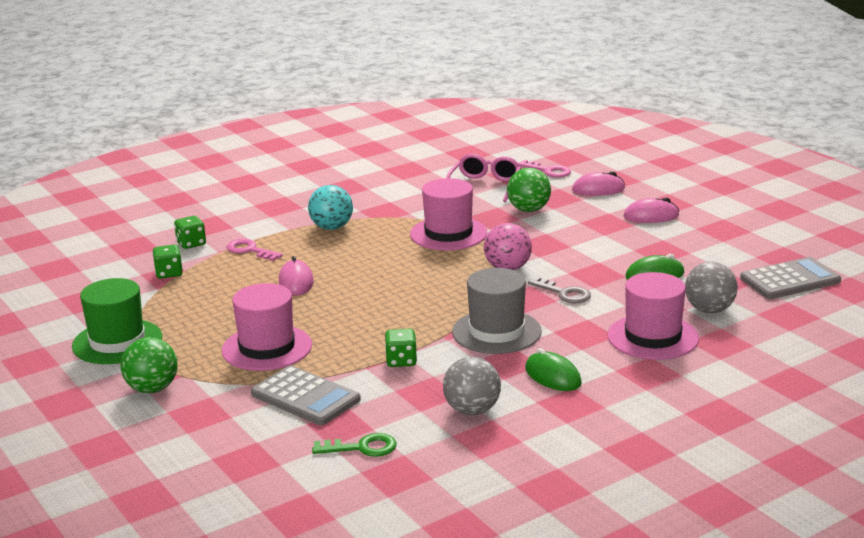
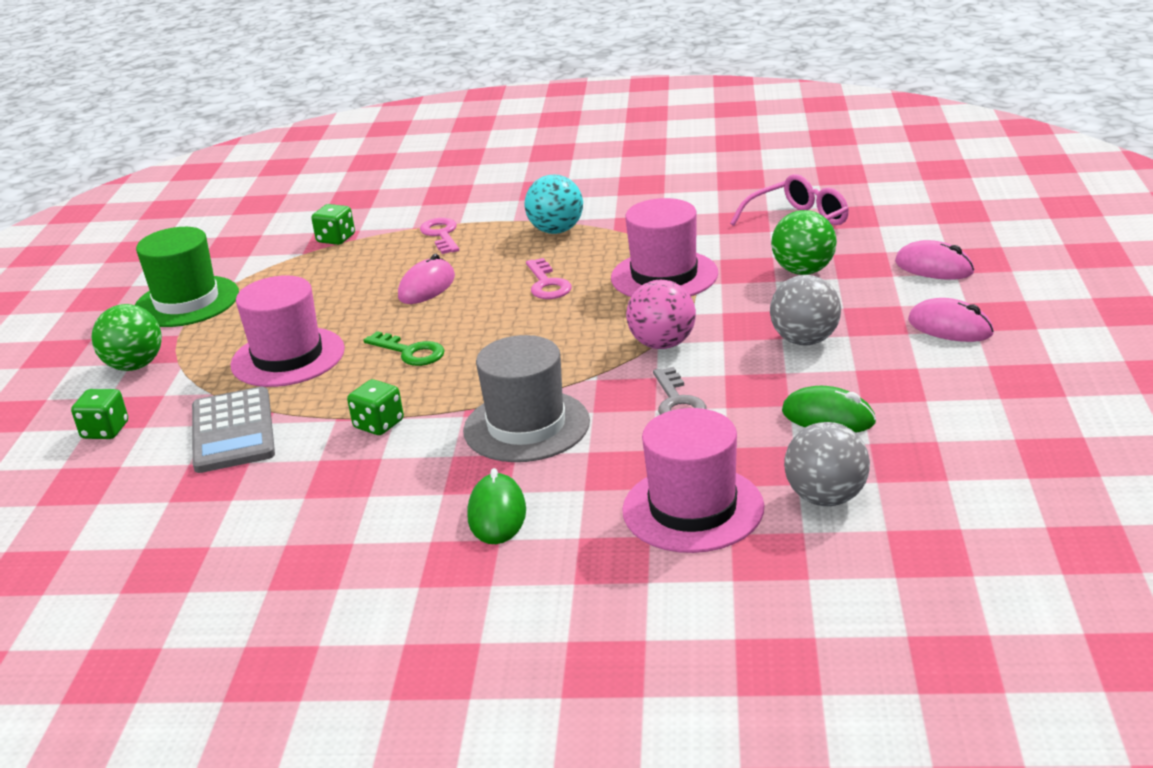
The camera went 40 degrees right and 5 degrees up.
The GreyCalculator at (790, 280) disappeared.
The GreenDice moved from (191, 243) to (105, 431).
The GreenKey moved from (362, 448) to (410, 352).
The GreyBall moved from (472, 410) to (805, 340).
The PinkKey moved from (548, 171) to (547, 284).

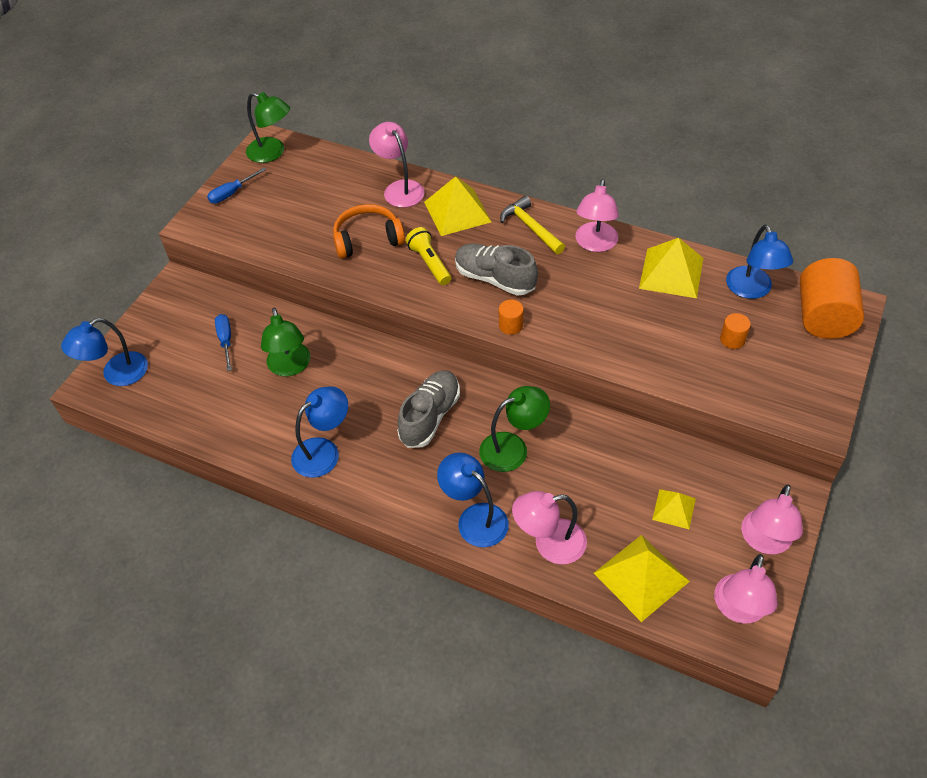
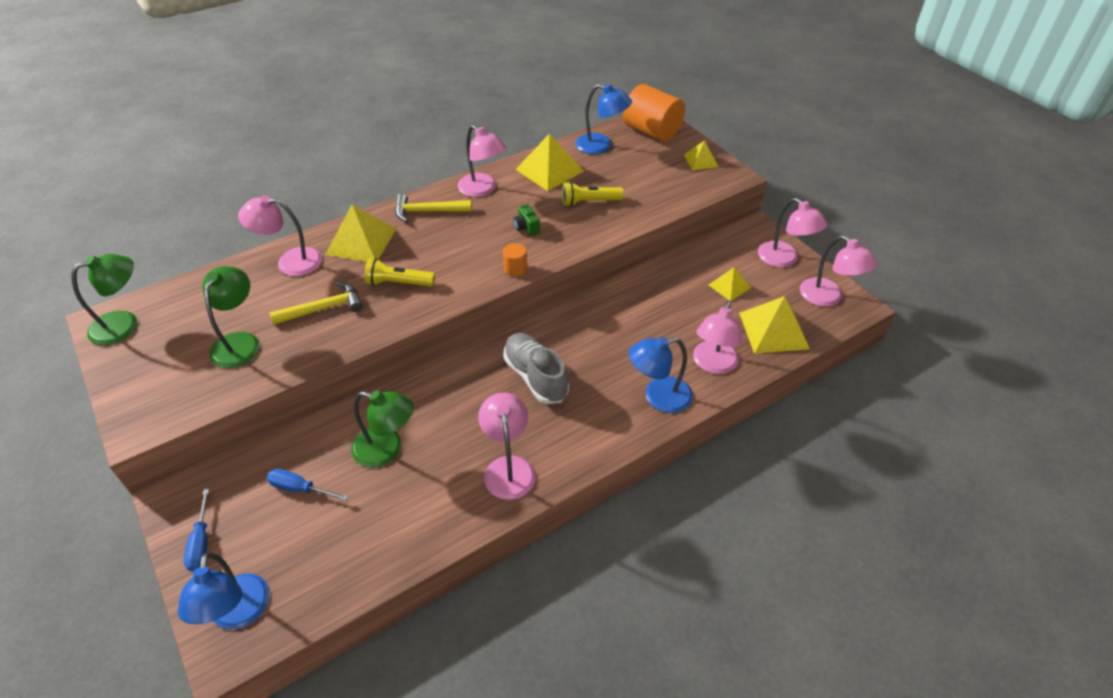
The camera went 60 degrees left and 5 degrees down.
The GreyShoe at (495, 279) disappeared.
The OrangeCylinder at (732, 339) disappeared.
The GreenCamera at (526, 227) appeared.
The YellowFlashlight at (589, 202) appeared.
The YellowPyramid at (701, 160) appeared.
The BlueScrewdriver moved from (232, 193) to (201, 542).
The GreenLamp moved from (513, 448) to (239, 342).
The OrangeHeadphones at (367, 239) was replaced by the YellowHammer at (324, 308).
The BlueLamp at (324, 451) became the PinkLamp at (508, 467).

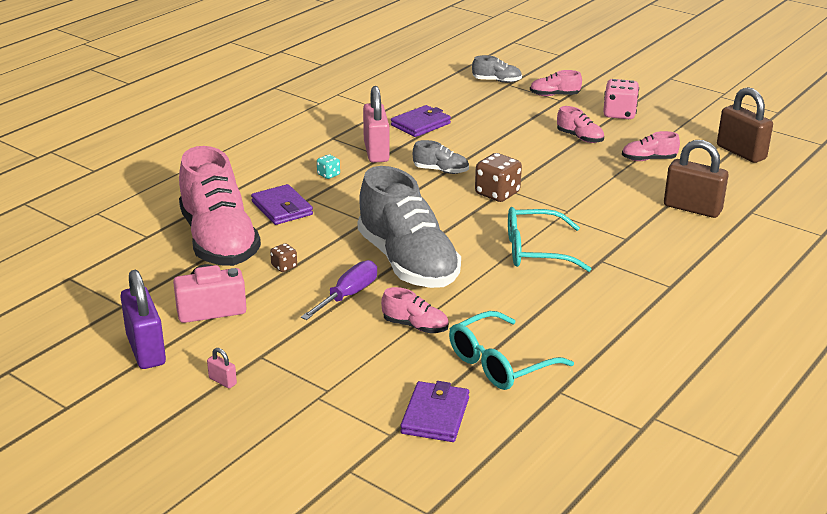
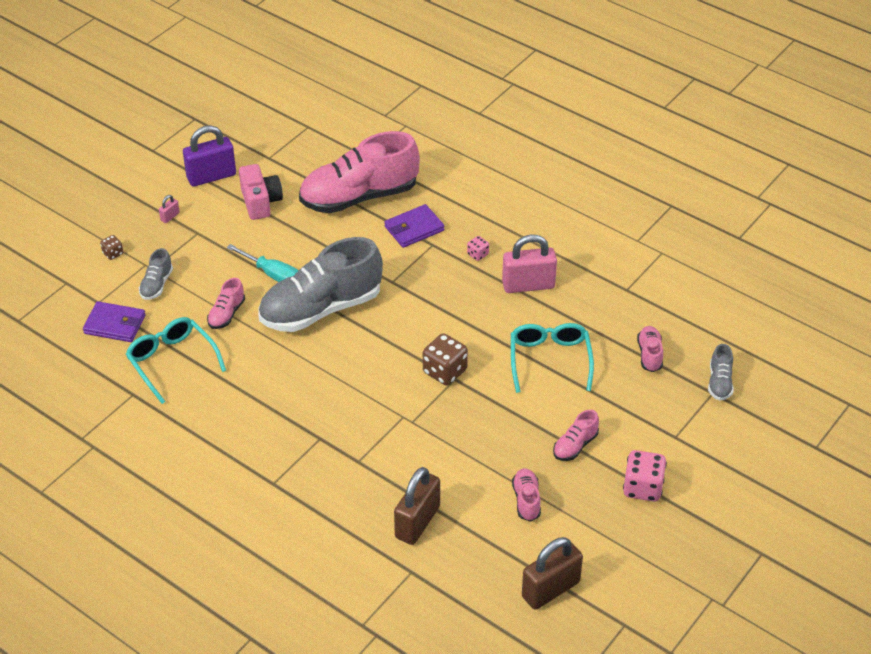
The camera went 90 degrees right and 15 degrees up.
The PurpleWallet at (420, 124) disappeared.
The BrownDice moved from (284, 266) to (113, 253).
The GreyShoe moved from (441, 170) to (156, 285).
The TurquoiseGlasses moved from (535, 251) to (550, 360).
The PinkShoe moved from (554, 95) to (649, 354).
The PurpleScrewdriver at (348, 295) became the TurquoiseScrewdriver at (273, 275).
The TurquoiseDice at (328, 175) became the PinkDice at (478, 254).

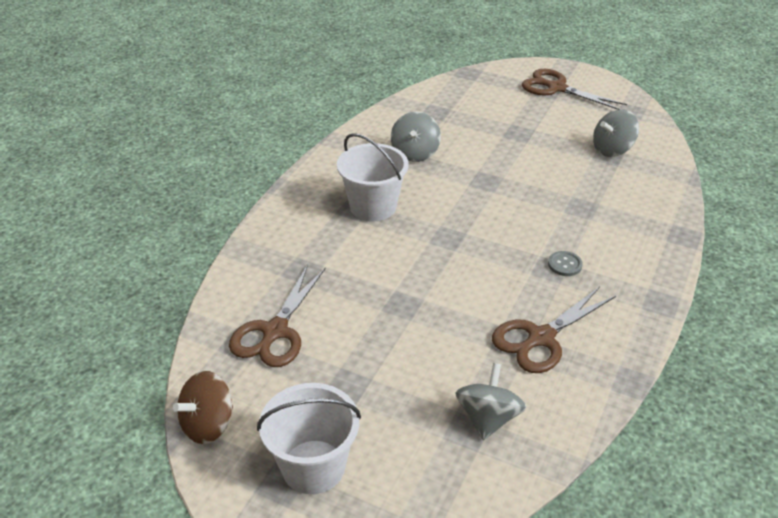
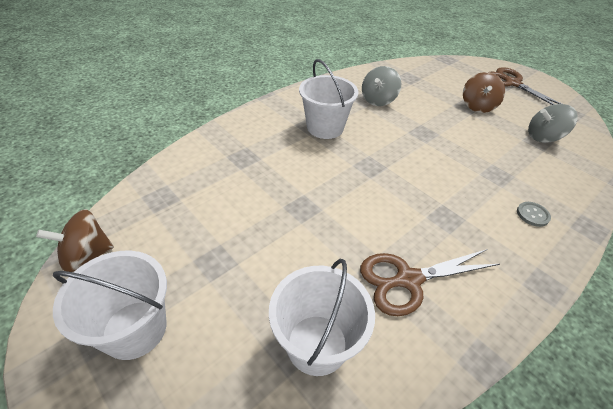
The camera went 20 degrees right and 5 degrees up.
The BrownScissors at (275, 332) disappeared.
The BrownSpinningTop at (477, 106) appeared.
The GreyButton moved from (564, 264) to (532, 215).
The GreySpinningTop at (488, 418) was replaced by the WhiteBucket at (317, 344).

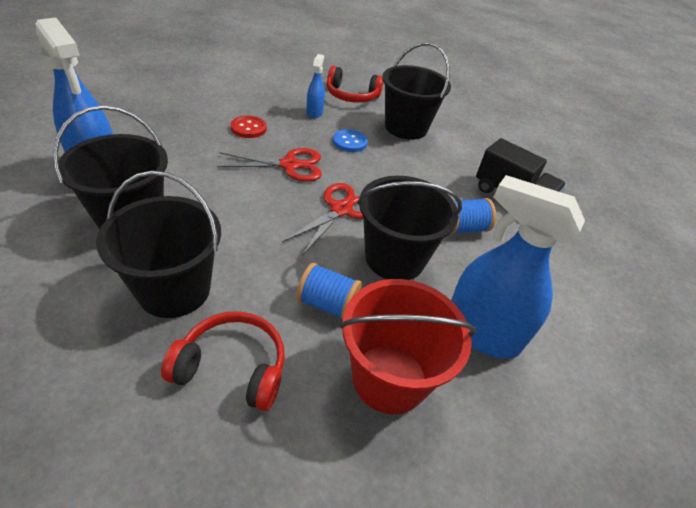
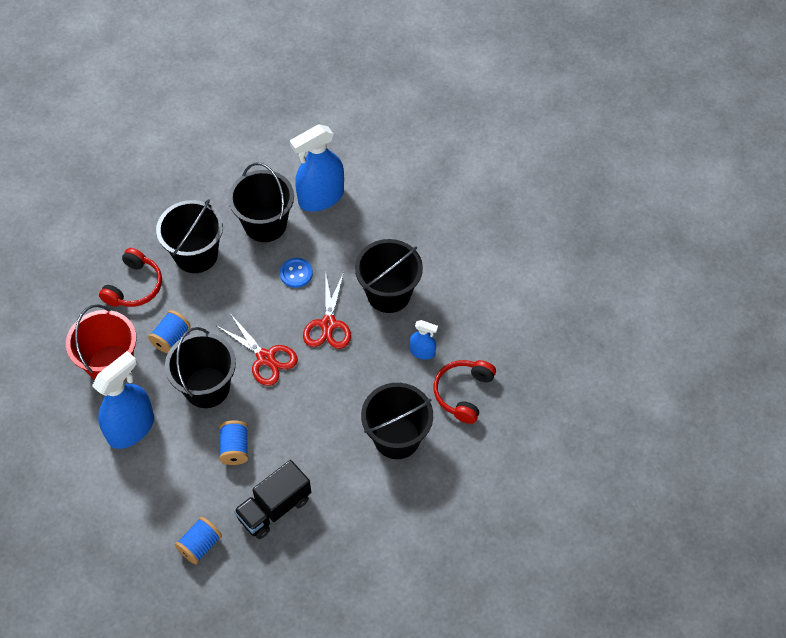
The camera went 105 degrees right and 15 degrees up.
The BlueSpool at (200, 545) appeared.
The BlueButton moved from (350, 142) to (296, 273).
The RedButton at (248, 128) was replaced by the BlackBucket at (388, 294).

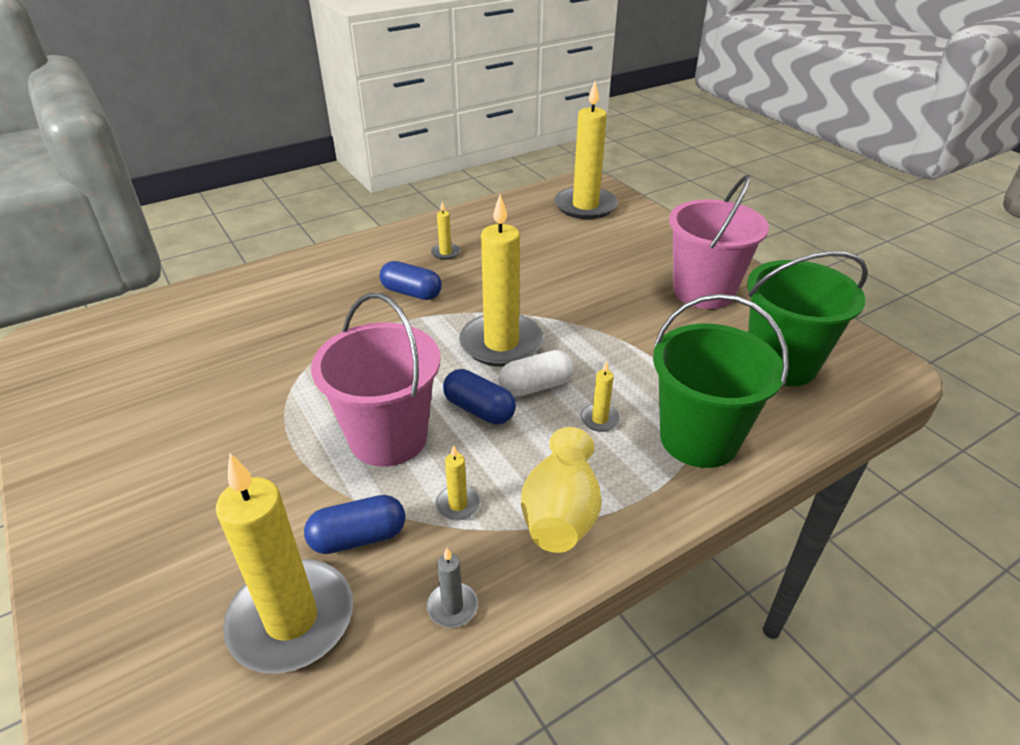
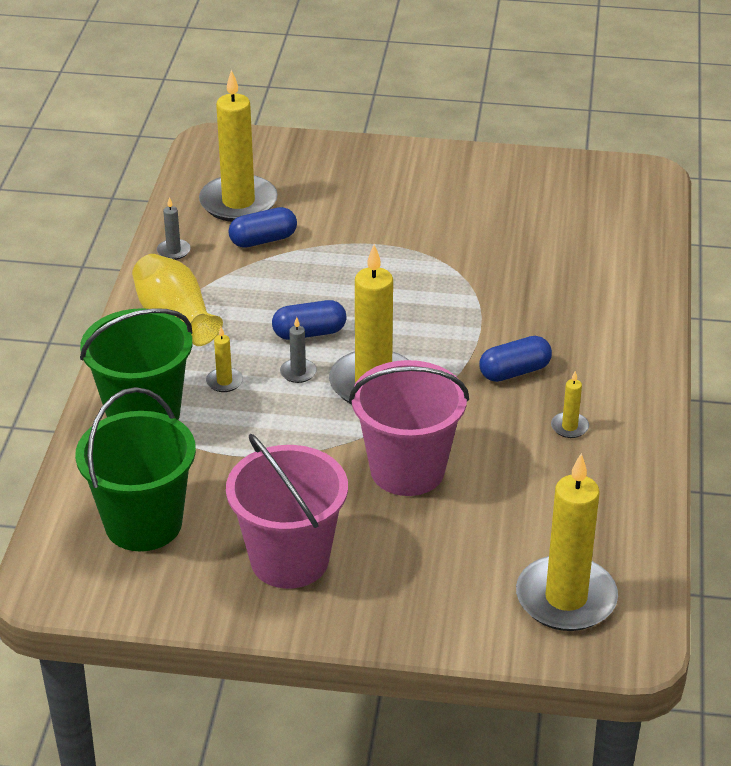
The camera went 130 degrees right and 0 degrees up.
The YellowCandle at (458, 505) disappeared.
The PinkBucket moved from (388, 437) to (407, 470).
The WhiteCapsule at (536, 386) was replaced by the GreyCandle at (298, 372).
The BlueCapsule at (358, 537) turned 45 degrees clockwise.

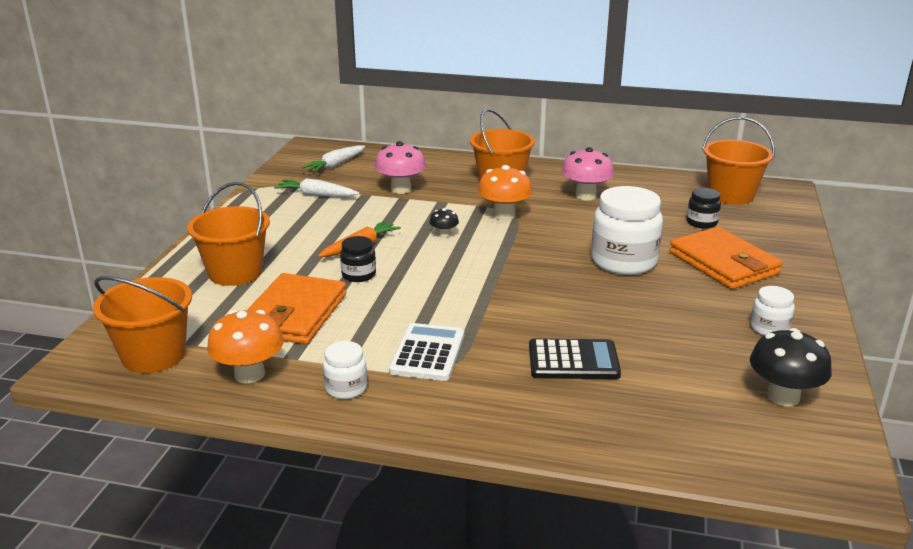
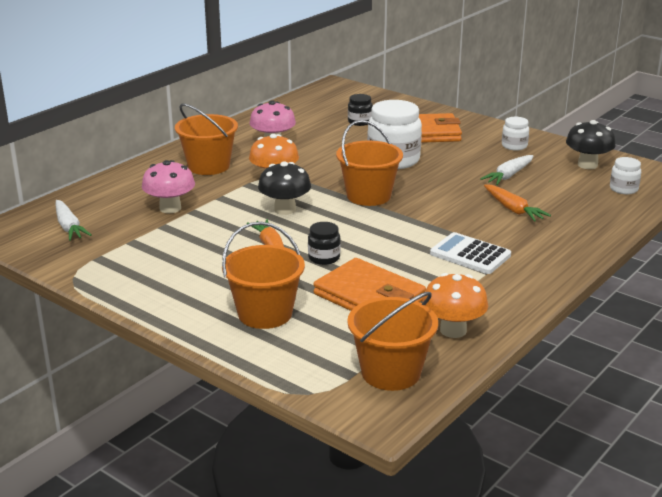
The camera went 65 degrees left and 0 degrees up.
The WhiteCarrot moved from (316, 195) to (508, 176).
The WhiteJar moved from (346, 388) to (623, 189).
The OrangeBucket moved from (731, 195) to (368, 196).
The BlackCalculator at (573, 361) was replaced by the OrangeCarrot at (513, 209).
The BlackMushroom at (444, 235) changed to 1.93 times the size.

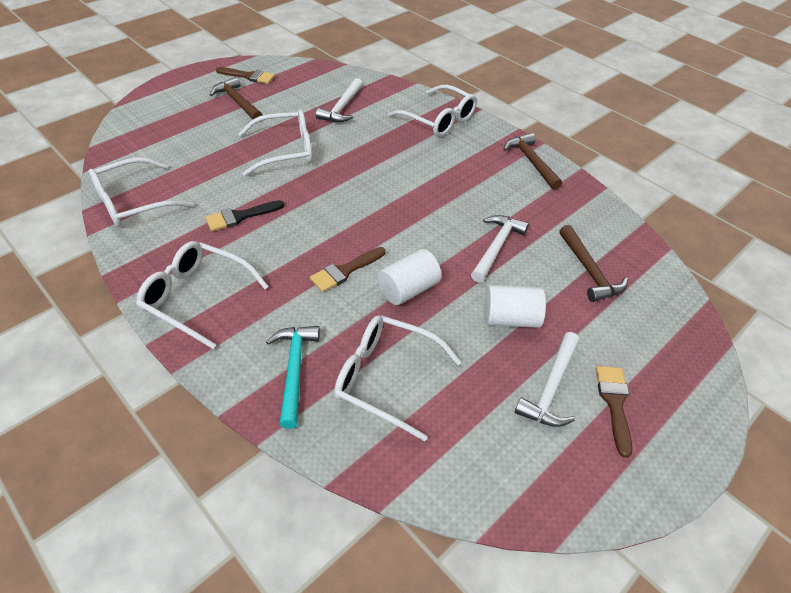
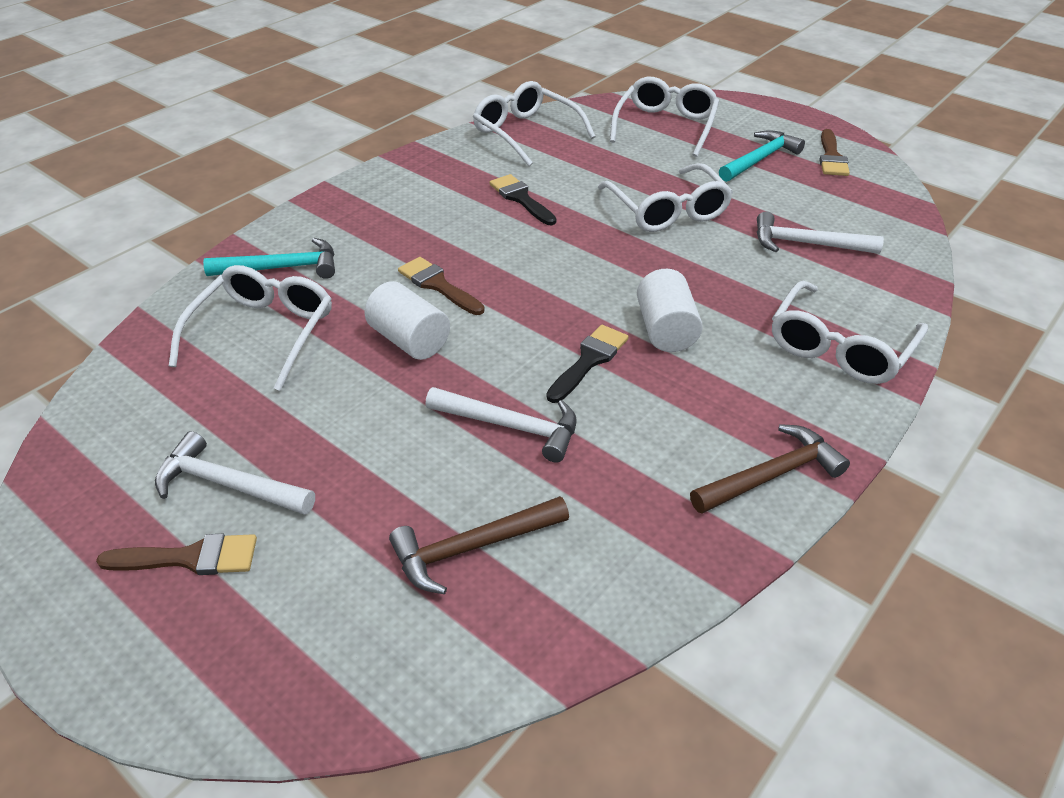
The camera went 85 degrees right and 5 degrees down.
The BlackBrush at (589, 360) appeared.
The WhiteGlasses moved from (197, 297) to (665, 126).
The WhiteCylinder moved from (510, 319) to (665, 330).
The BrownHammer at (237, 102) became the TurquoiseHammer at (760, 159).

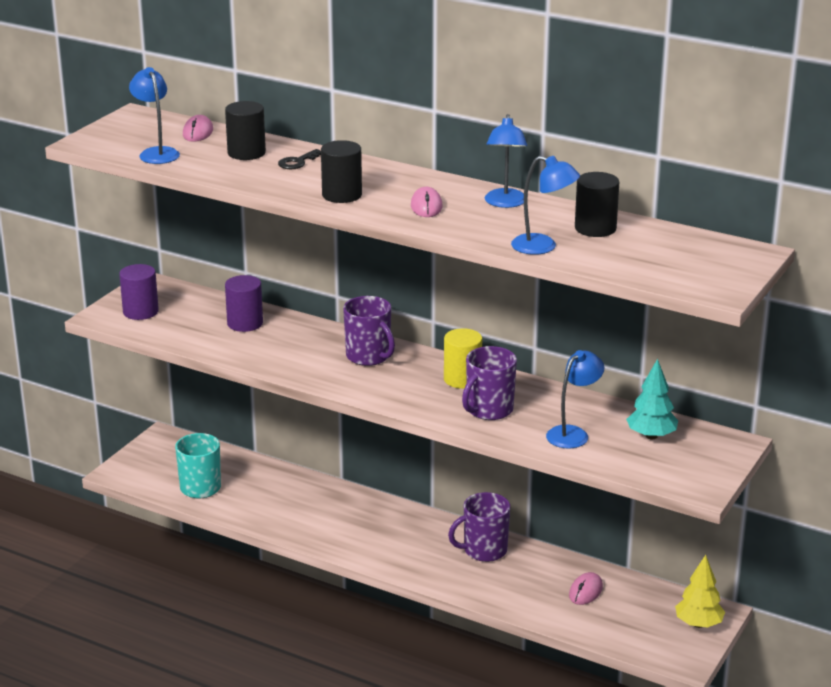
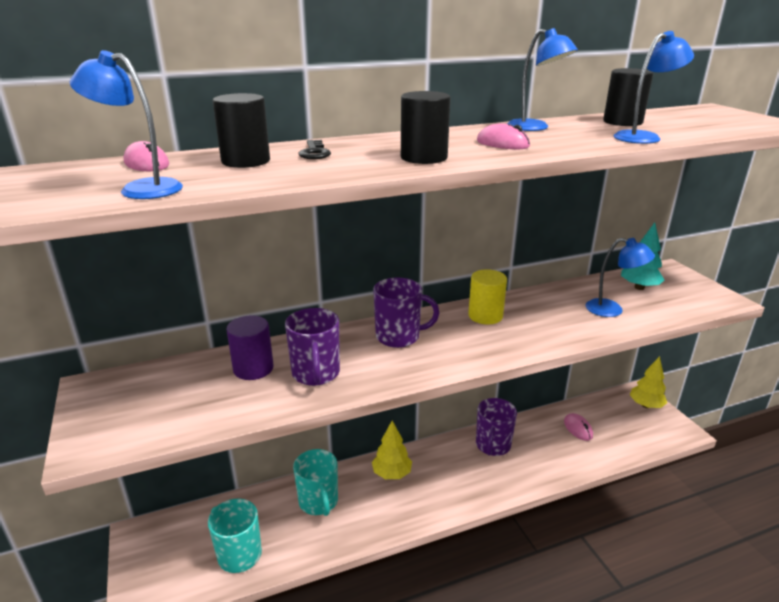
The camera went 50 degrees left and 0 degrees up.
The PurpleCylinder at (140, 312) disappeared.
The TurquoiseMug at (318, 502) appeared.
The YellowTree at (391, 473) appeared.
The PurpleMug moved from (488, 410) to (316, 374).
The BlueLamp at (573, 433) turned 120 degrees clockwise.

